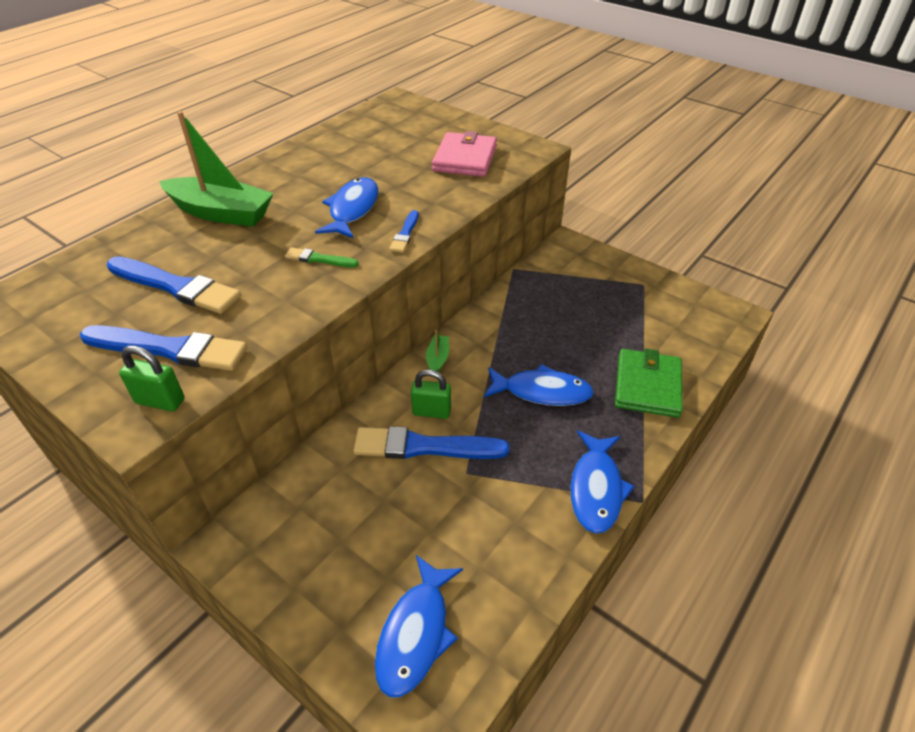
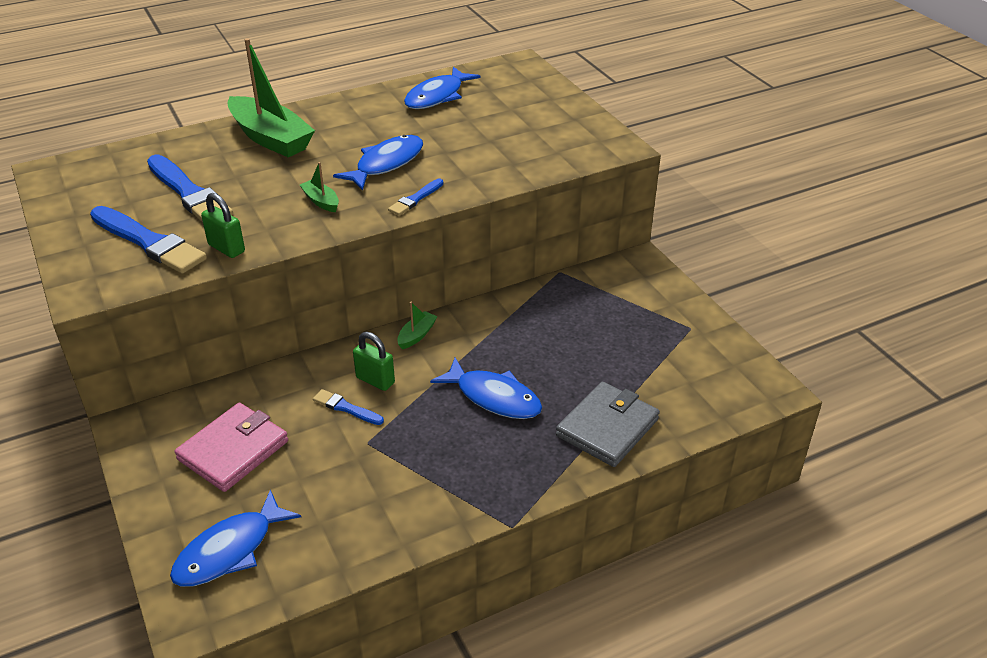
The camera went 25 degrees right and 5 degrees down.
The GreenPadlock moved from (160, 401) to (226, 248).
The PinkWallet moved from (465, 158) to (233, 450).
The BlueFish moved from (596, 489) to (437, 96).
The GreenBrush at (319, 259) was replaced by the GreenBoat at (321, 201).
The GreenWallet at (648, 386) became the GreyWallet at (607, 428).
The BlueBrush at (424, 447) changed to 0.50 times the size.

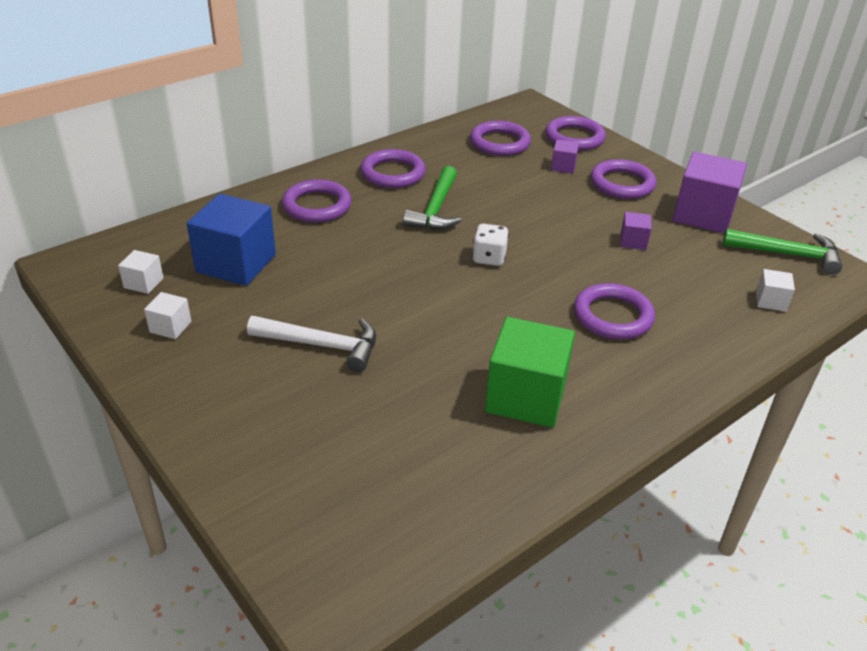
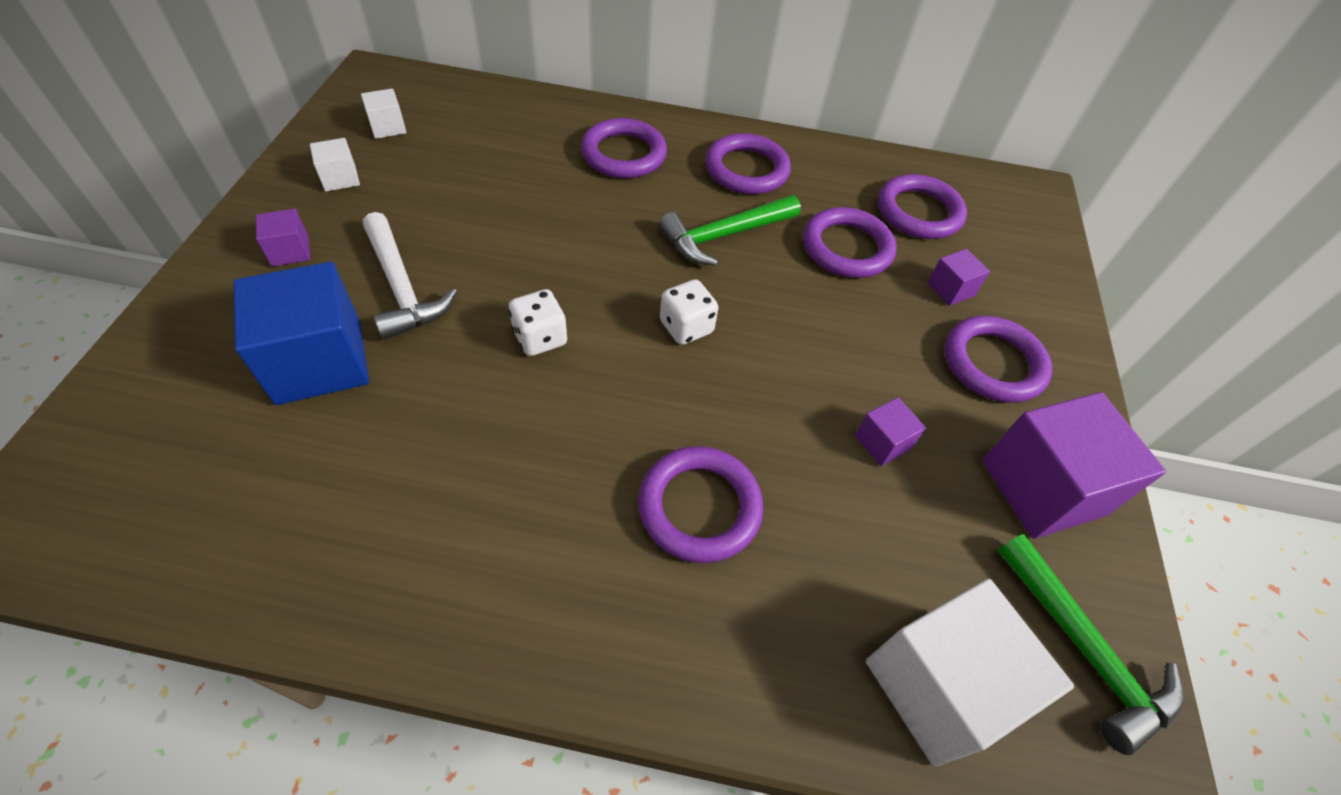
The camera went 45 degrees right and 15 degrees up.
The GreenCube at (526, 396) disappeared.
The PurpleCube at (290, 251) appeared.
The WhiteDice at (540, 338) appeared.
The BlueCube moved from (236, 263) to (319, 361).
The PurpleRing moved from (574, 138) to (847, 248).
The WhiteCube at (770, 301) changed to 2.14 times the size.

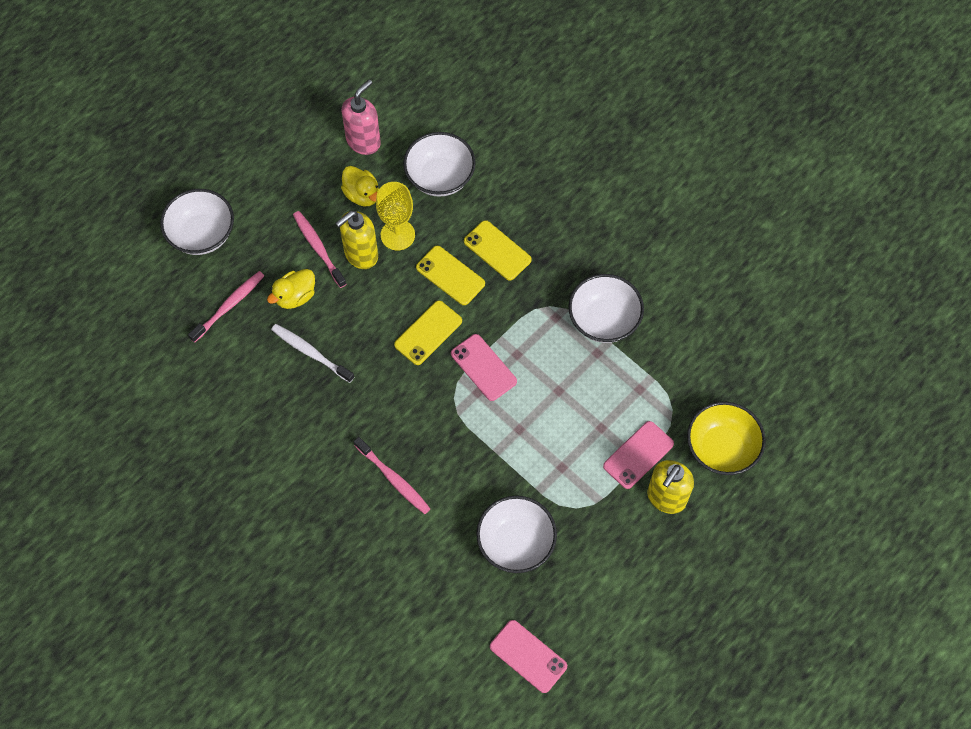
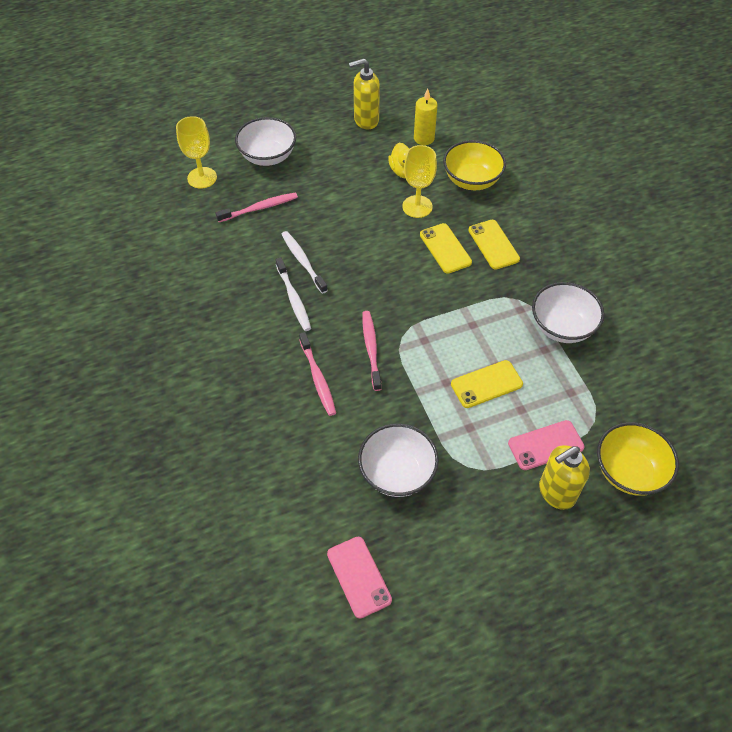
The camera went 25 degrees right and 10 degrees down.
The YellowDuck at (295, 296) disappeared.
The PinkPhone at (483, 367) disappeared.
The YellowGoblet at (202, 178) appeared.
The WhiteToothbrush at (293, 299) appeared.
The PinkToothbrush moved from (318, 248) to (371, 349).
The YellowSoapDispenser moved from (361, 255) to (366, 120).
The YellowPhone moved from (428, 333) to (486, 384).
The PinkSoapDispenser at (363, 141) was replaced by the YellowCandle at (424, 138).
The WhiteBowl at (440, 177) became the YellowBowl at (471, 180).

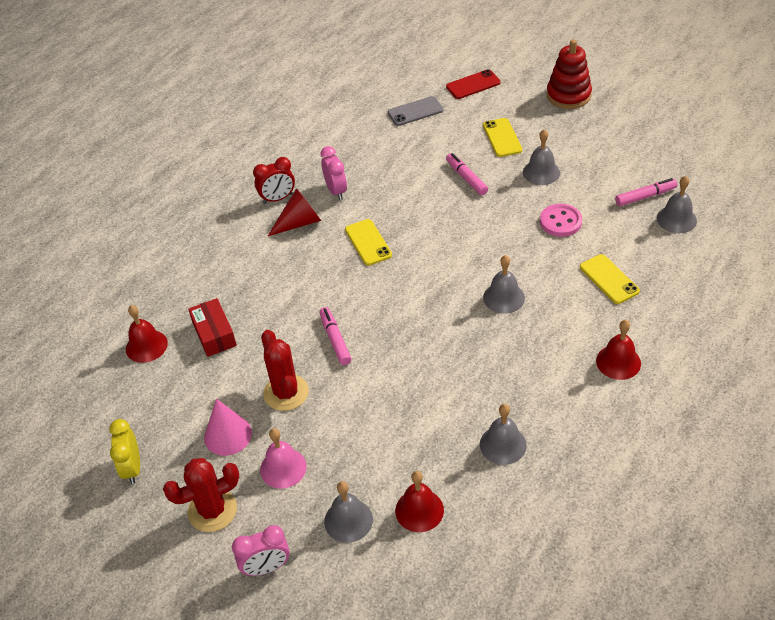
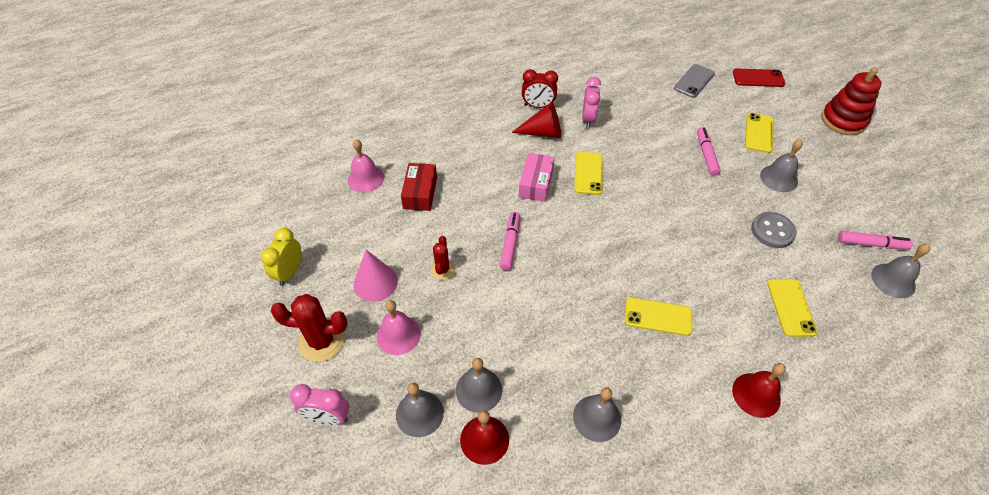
The camera went 25 degrees right and 5 degrees up.
The PinkBox at (536, 183) appeared.
The YellowPhone at (658, 317) appeared.
The GreyBell moved from (504, 297) to (479, 390).
The RedBell at (146, 346) became the PinkBell at (365, 178).
The PinkButton at (560, 222) became the GreyButton at (772, 231).
The GreyPhone at (415, 111) turned 60 degrees counterclockwise.
The RedCactus at (286, 393) changed to 0.58 times the size.

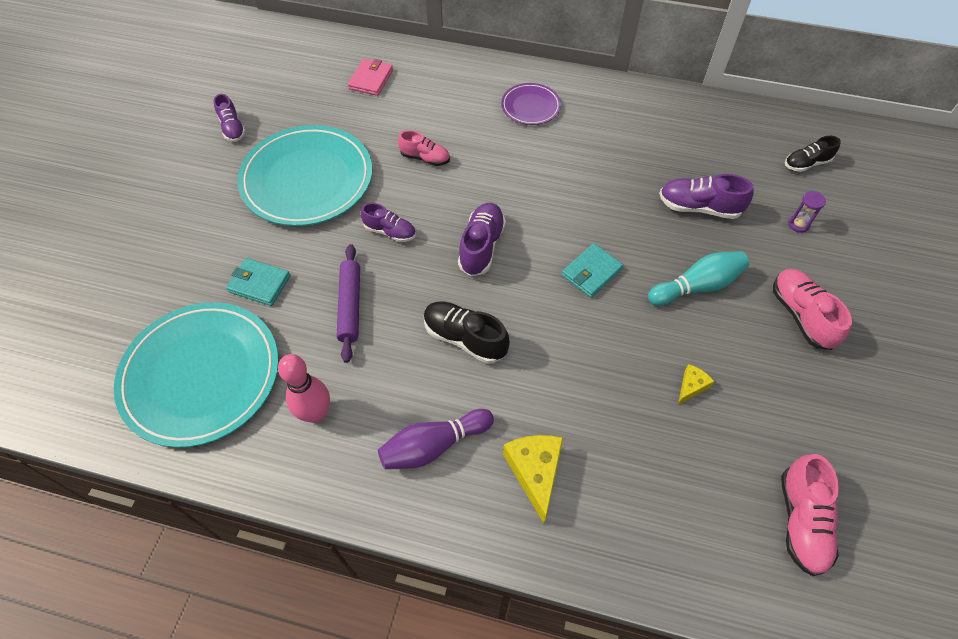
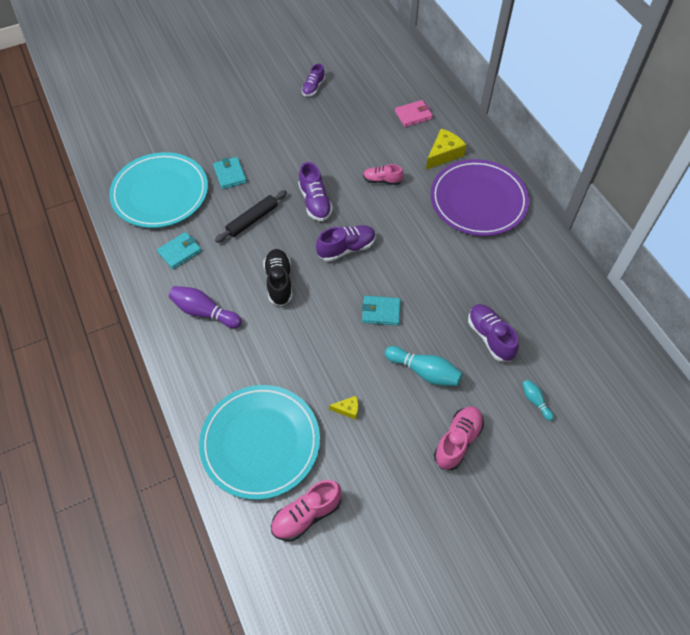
The camera went 50 degrees right and 0 degrees up.
The BlackShoe at (806, 163) disappeared.
The TurquoisePlate moved from (307, 179) to (260, 443).
The YellowCheese moved from (535, 472) to (443, 154).
The PinkBowlingPin at (316, 413) was replaced by the TurquoiseWallet at (180, 252).
The PurpleHourglass at (798, 224) was replaced by the TurquoiseBowlingPin at (535, 401).
The PurpleRollingPin at (350, 306) became the BlackRollingPin at (252, 220).
The PinkShoe at (425, 158) turned 120 degrees clockwise.
The PurpleShoe at (390, 232) changed to 1.50 times the size.
The PurplePlate at (530, 106) changed to 2.05 times the size.

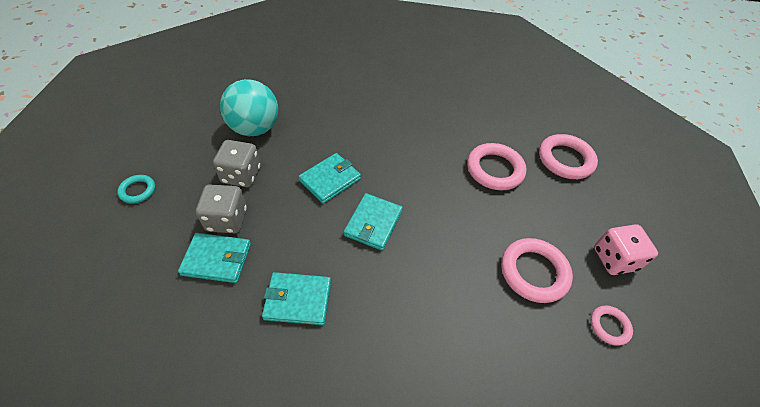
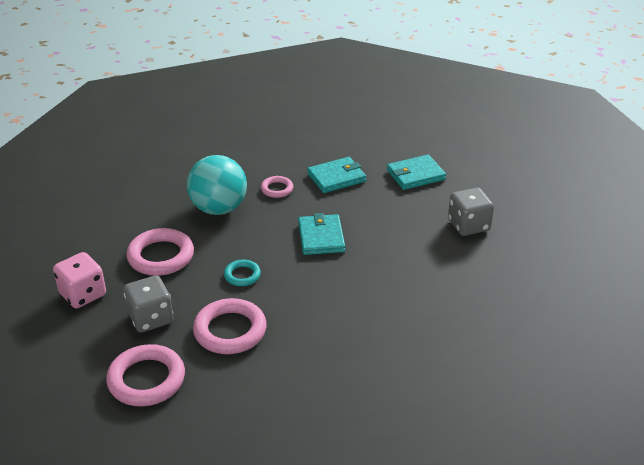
The camera went 155 degrees right and 15 degrees down.
The TurquoiseWallet at (330, 179) disappeared.
The TurquoiseRing moved from (138, 191) to (242, 275).
The GreyDice moved from (227, 219) to (151, 318).
The TurquoiseBall moved from (255, 128) to (218, 208).
The PinkRing moved from (609, 326) to (277, 189).

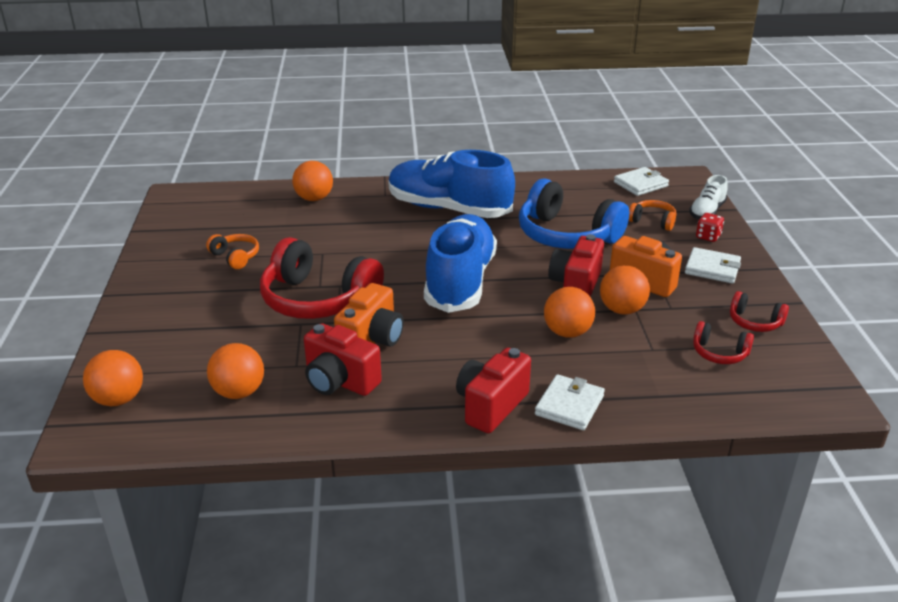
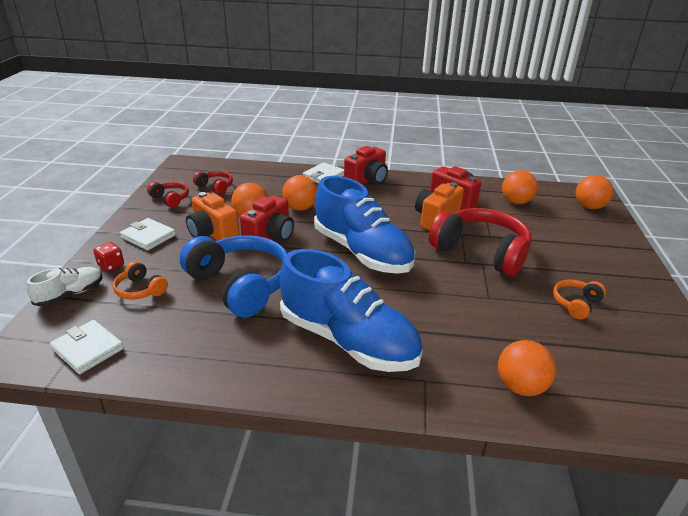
The camera went 170 degrees left and 0 degrees up.
The OrangeHeadphones at (235, 257) turned 75 degrees clockwise.
The BlueShoe at (460, 281) turned 60 degrees counterclockwise.
The WhiteWallet at (640, 184) turned 60 degrees clockwise.

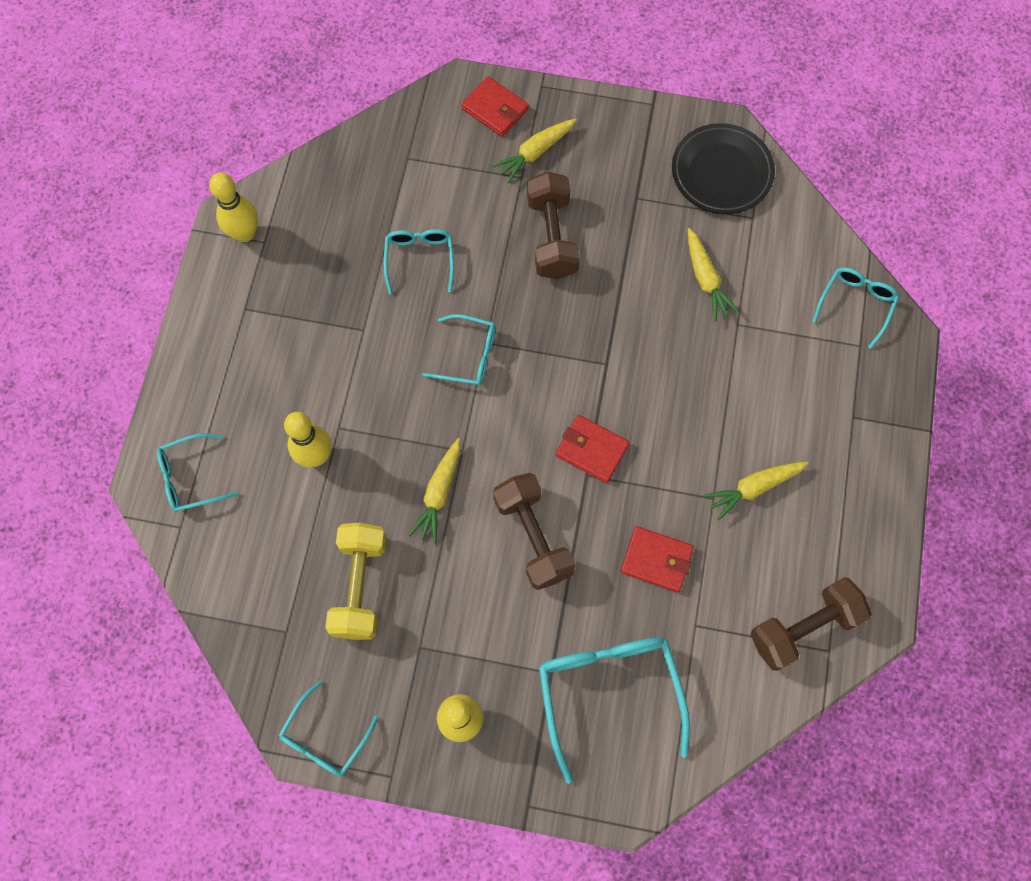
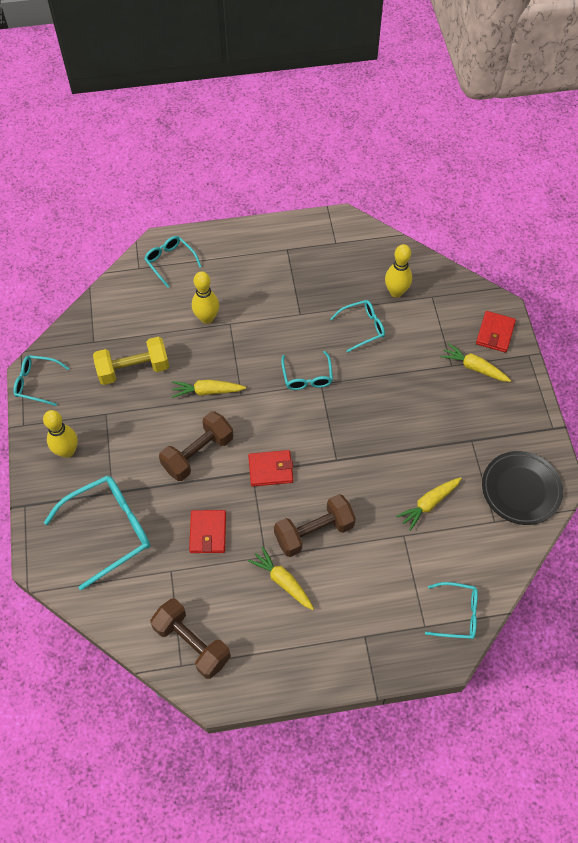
The camera went 70 degrees right and 10 degrees down.
The YellowBowlingPin moved from (245, 233) to (396, 292).
The BrownDumbbell moved from (551, 237) to (314, 532).
The RedWallet at (591, 450) turned 75 degrees clockwise.

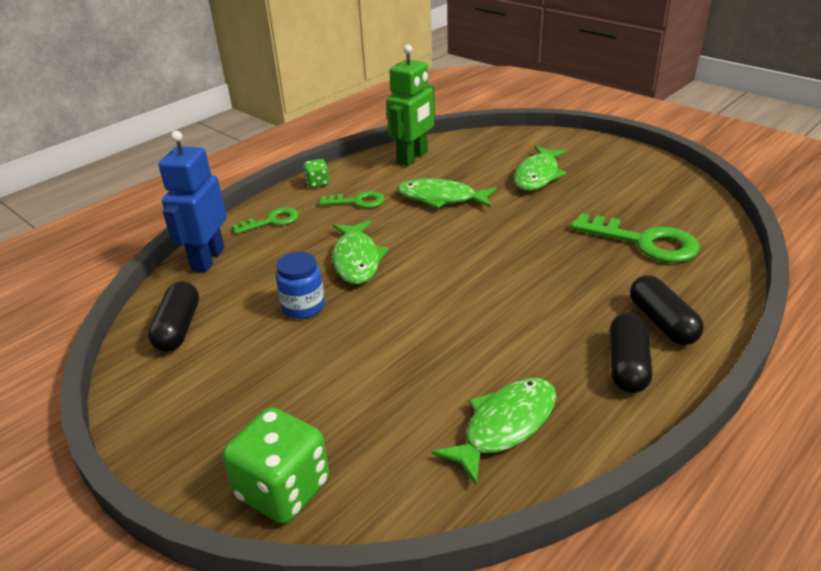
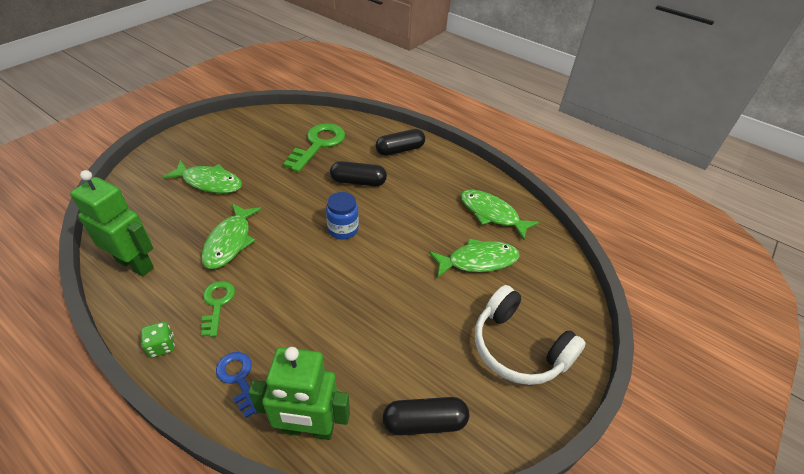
The camera went 100 degrees left and 10 degrees up.
The GreenDice at (283, 489) disappeared.
The WhiteHeadphones at (518, 347) appeared.
The BlueJar moved from (303, 307) to (343, 229).
The GreenFish moved from (357, 260) to (478, 261).
The BlackCapsule moved from (627, 365) to (358, 182).
The BlueRobot at (207, 259) became the GreenRobot at (308, 429).
The GreenKey at (271, 221) became the BlueKey at (239, 379).

